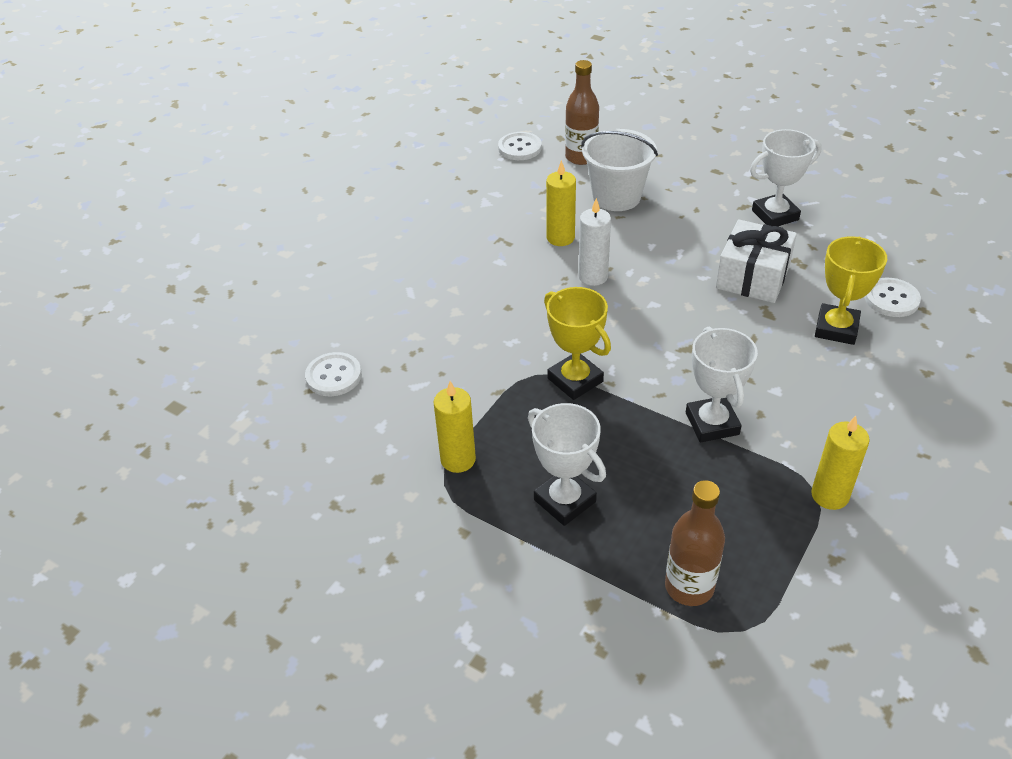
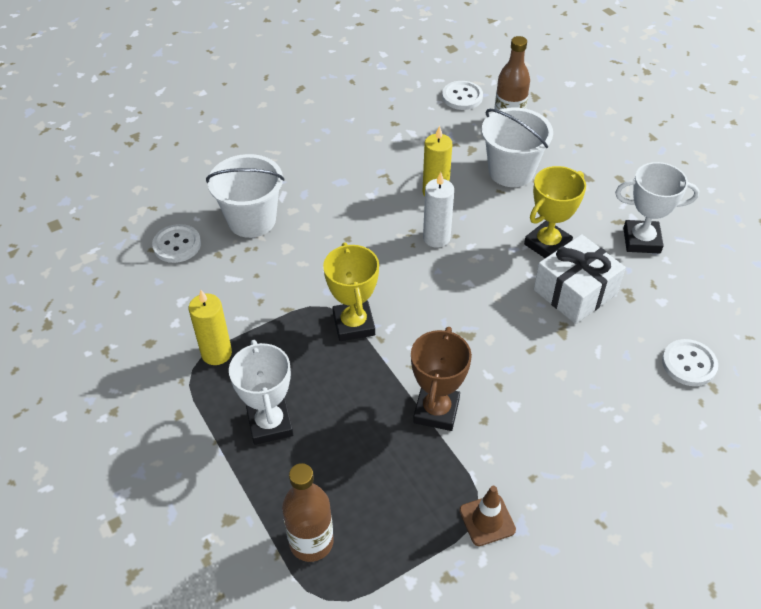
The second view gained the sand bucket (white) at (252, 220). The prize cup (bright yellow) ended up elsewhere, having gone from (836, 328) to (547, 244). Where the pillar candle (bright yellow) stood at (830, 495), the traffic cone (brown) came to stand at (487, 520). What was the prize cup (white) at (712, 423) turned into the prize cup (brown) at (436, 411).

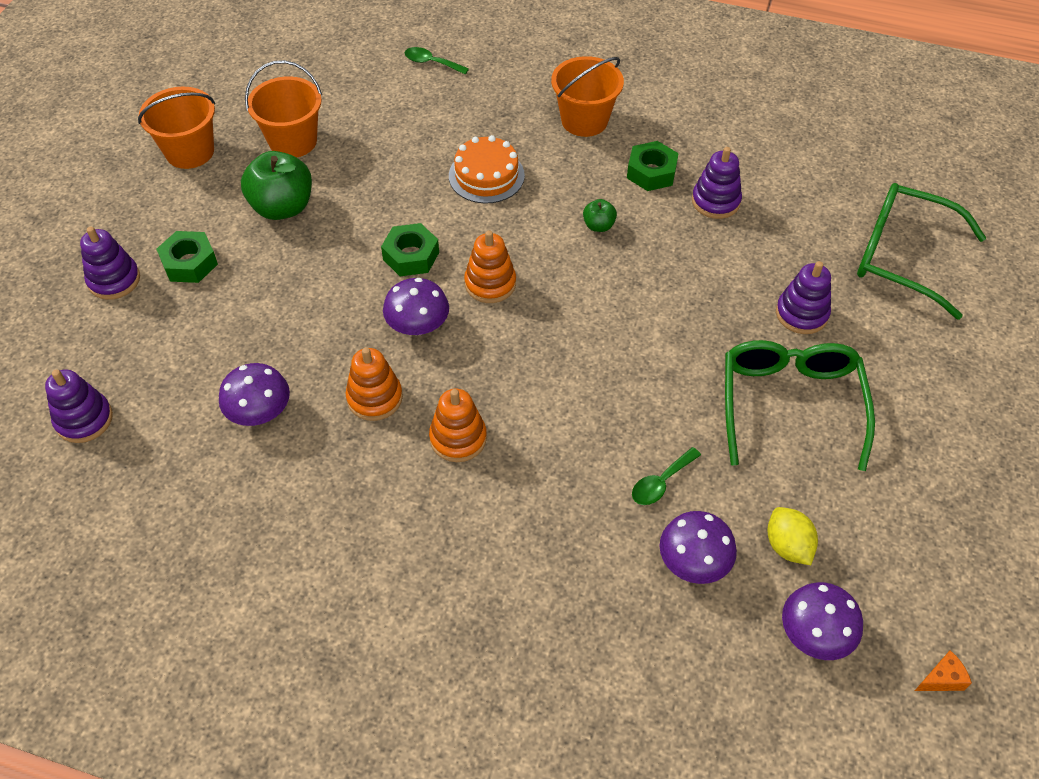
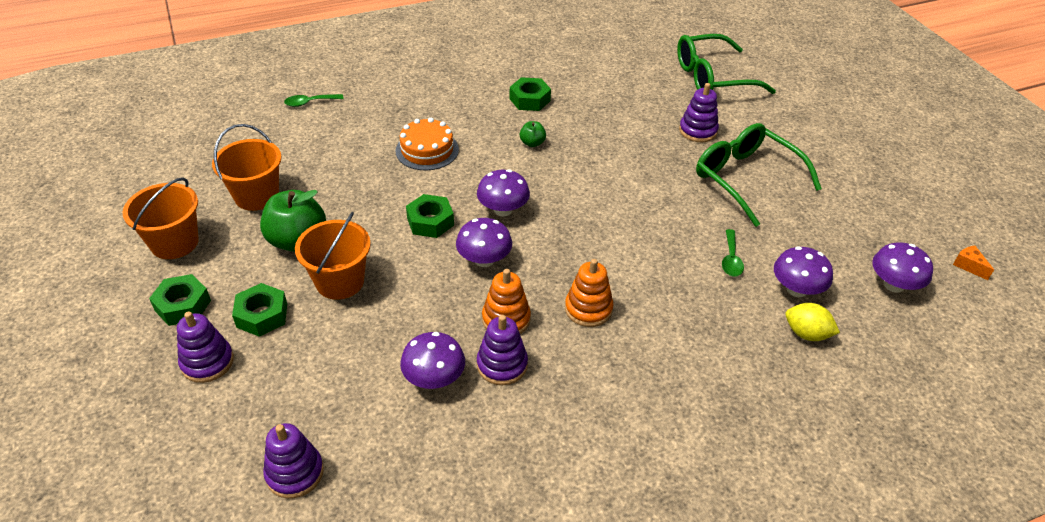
The second view gained the nut (emerald) at (183, 305). The sand bucket (bright orange) ended up elsewhere, having gone from (584, 120) to (340, 281). The stacking toy (royal purple) ended up elsewhere, having gone from (715, 201) to (502, 365). The lemon (bright yellow) ended up elsewhere, having gone from (787, 546) to (806, 334). Where the stacking toy (bright orange) stood at (490, 283), the toadstool (royal purple) came to stand at (503, 210). The cheese (bright orange) at (941, 679) ended up facing another way, 60 degrees counterclockwise from before.

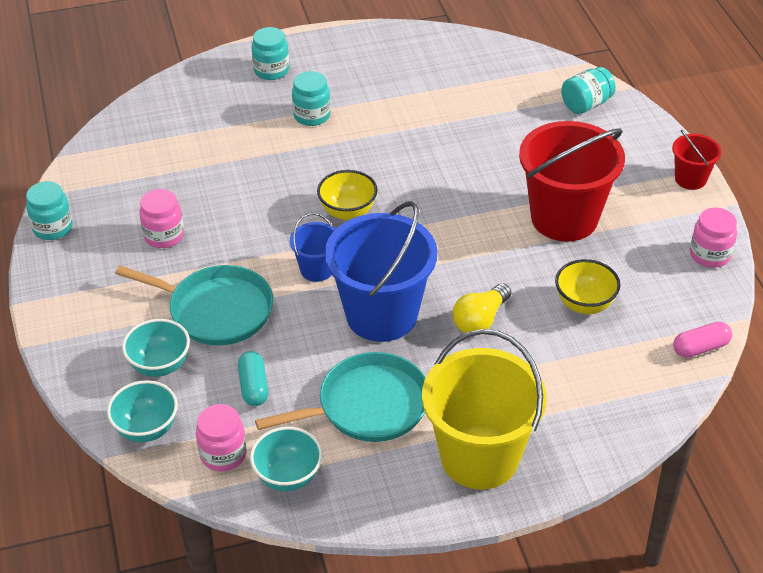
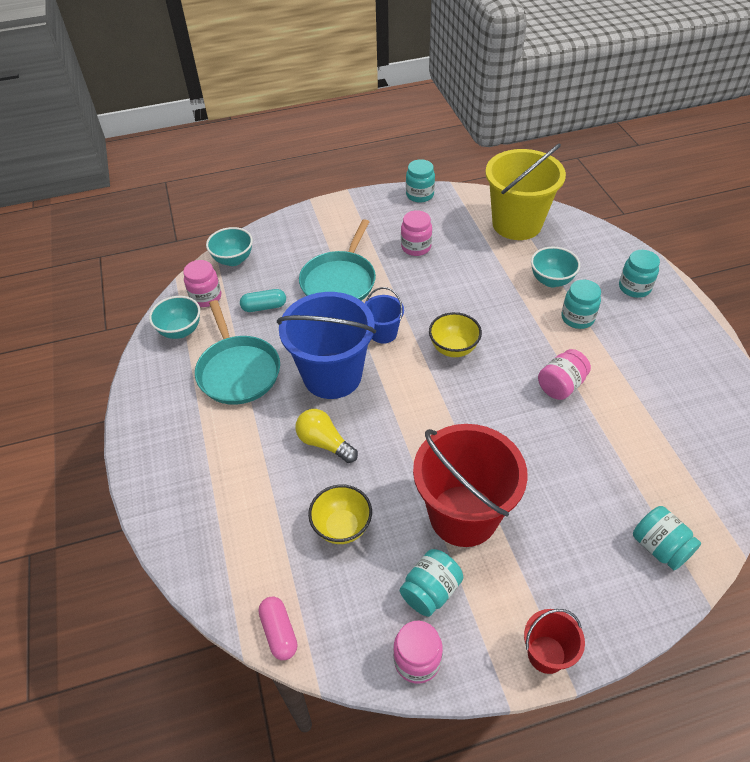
The second view gained the jam jar (teal) at (430, 591). The second view gained the jam jar (pink) at (561, 385). The bowl (teal) ended up elsewhere, having gone from (160, 365) to (551, 280). The sand bucket (bright yellow) ended up elsewhere, having gone from (479, 457) to (517, 224).

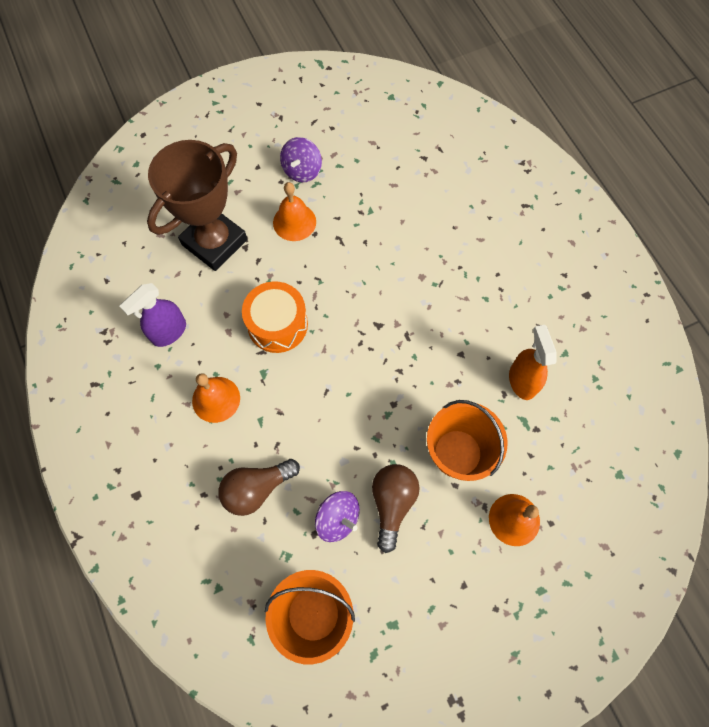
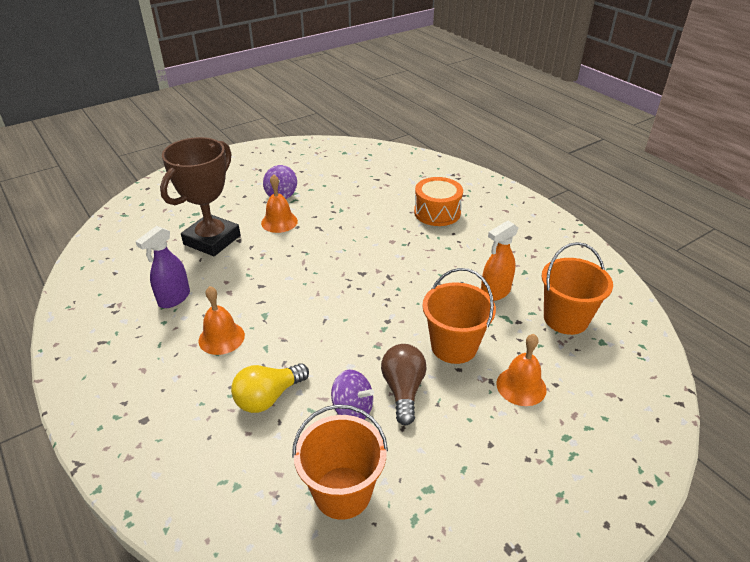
The second view gained the sand bucket (bright orange) at (565, 319). The toy drum (bright orange) ended up elsewhere, having gone from (277, 324) to (437, 212). What was the light bulb (brown) at (257, 489) turned into the light bulb (bright yellow) at (268, 397). The spray cleaner (bright orange) at (522, 381) ended up facing another way, 105 degrees counterclockwise from before.

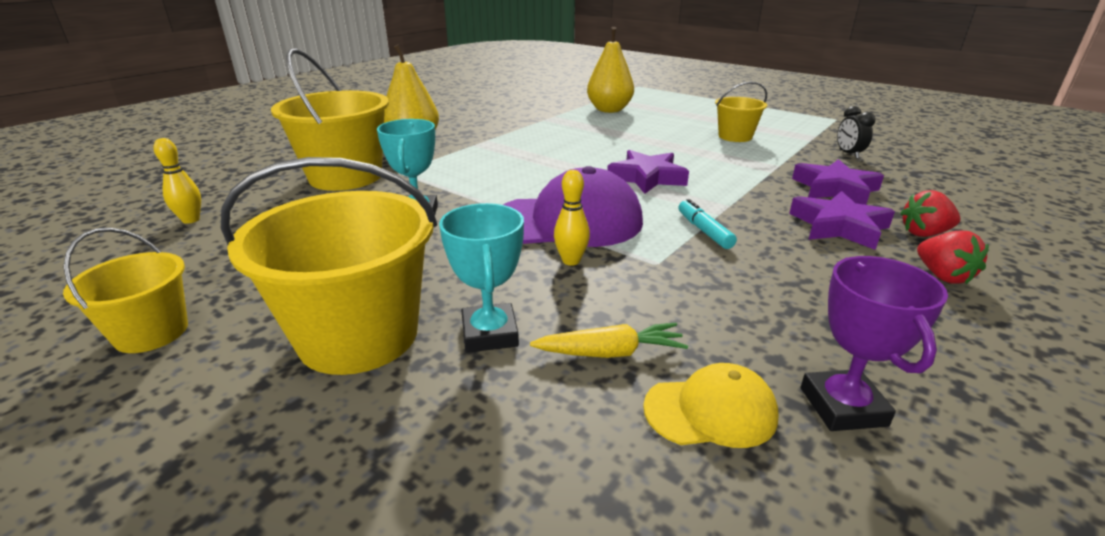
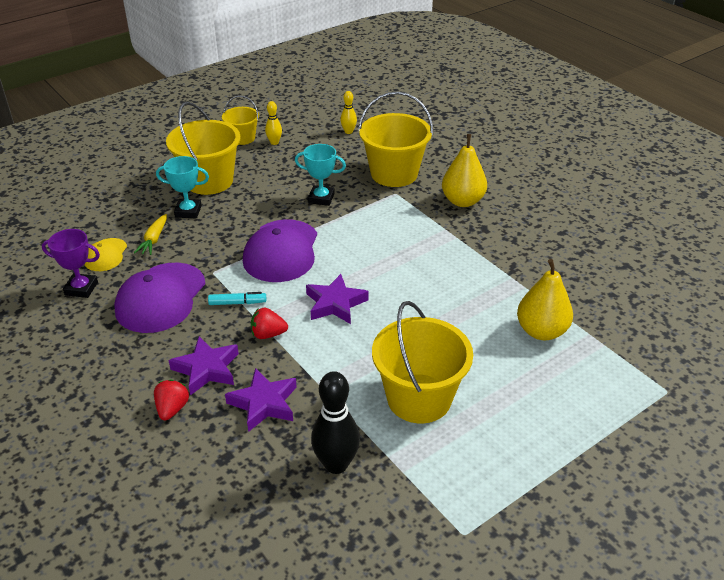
The second view gained the baseball cap (royal purple) at (161, 298). The tenpin (bright yellow) ended up elsewhere, having gone from (571, 261) to (274, 142). The toy strawberry (red) ended up elsewhere, having gone from (942, 276) to (268, 334). Where the clock (ebony) stood at (848, 154), the tenpin (ebony) came to stand at (336, 464). The size of the sand bucket (bright yellow) at (735, 136) changed by a factor of 1.80.

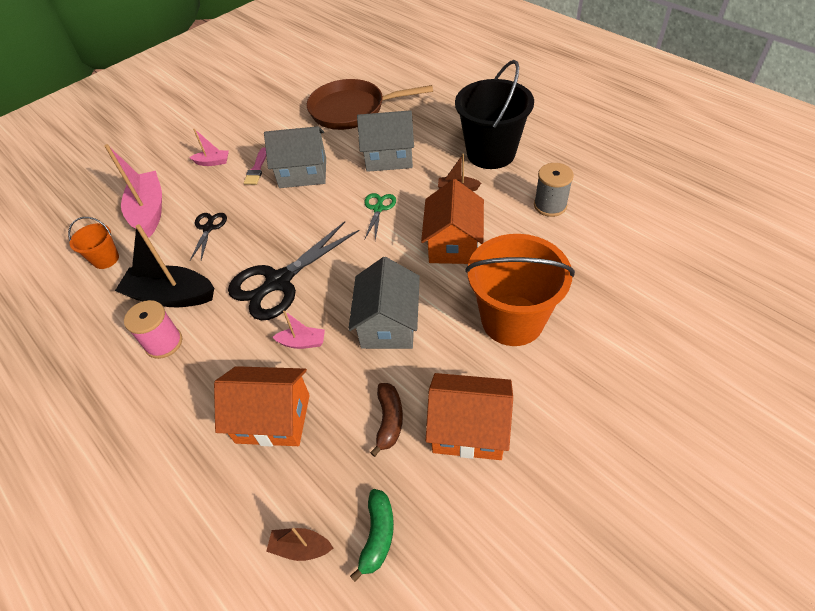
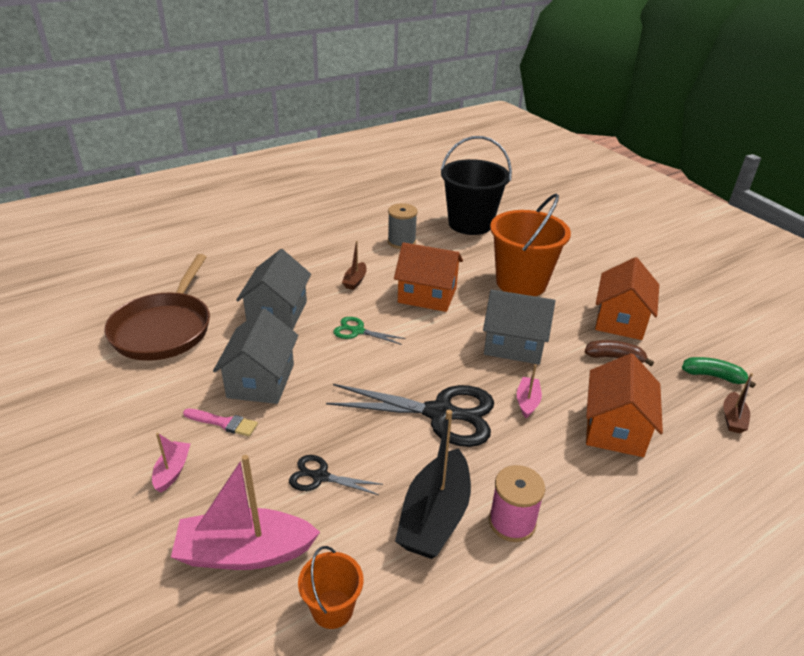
The sand bucket (ebony) ended up elsewhere, having gone from (491, 153) to (470, 224). The shears (ebony) at (279, 282) ended up facing another way, 45 degrees counterclockwise from before.

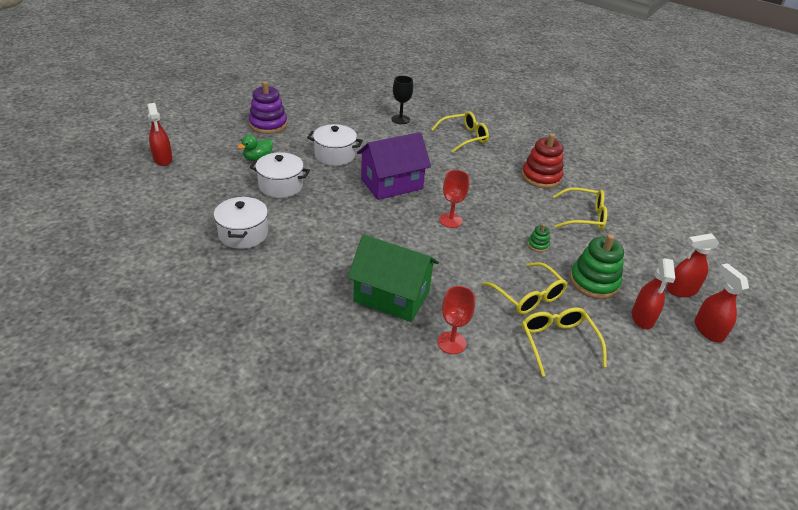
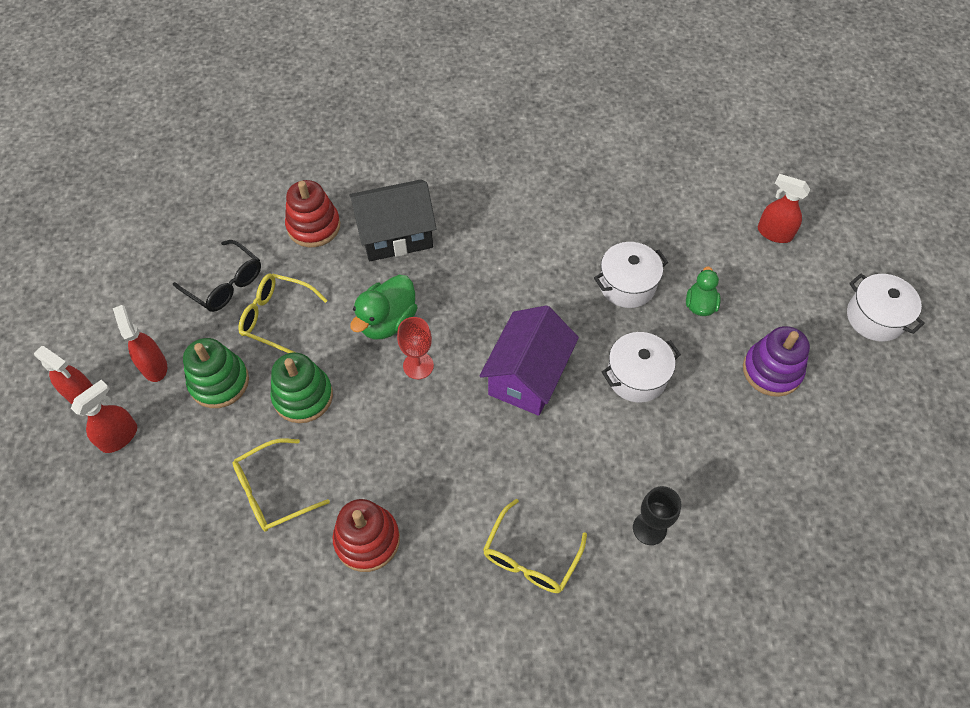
The second view gained the duck (emerald) at (387, 321). The cooking pot (white) ended up elsewhere, having gone from (243, 234) to (875, 317). Where the chalice (red) stood at (451, 343), the stacking toy (red) came to stand at (314, 226). What was the cottage (emerald) at (391, 296) turned into the cottage (ebony) at (396, 235). What was the glasses (bright yellow) at (557, 342) turned into the glasses (ebony) at (225, 284). The size of the stacking toy (emerald) at (538, 245) changed by a factor of 2.16.

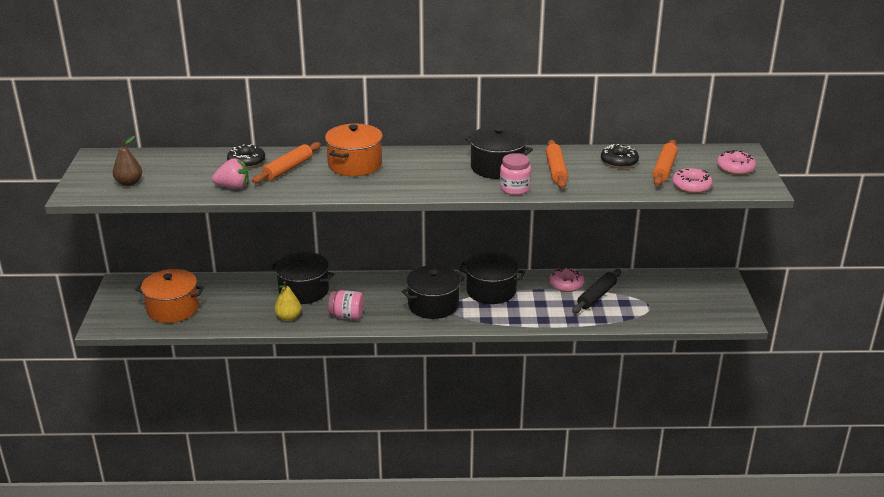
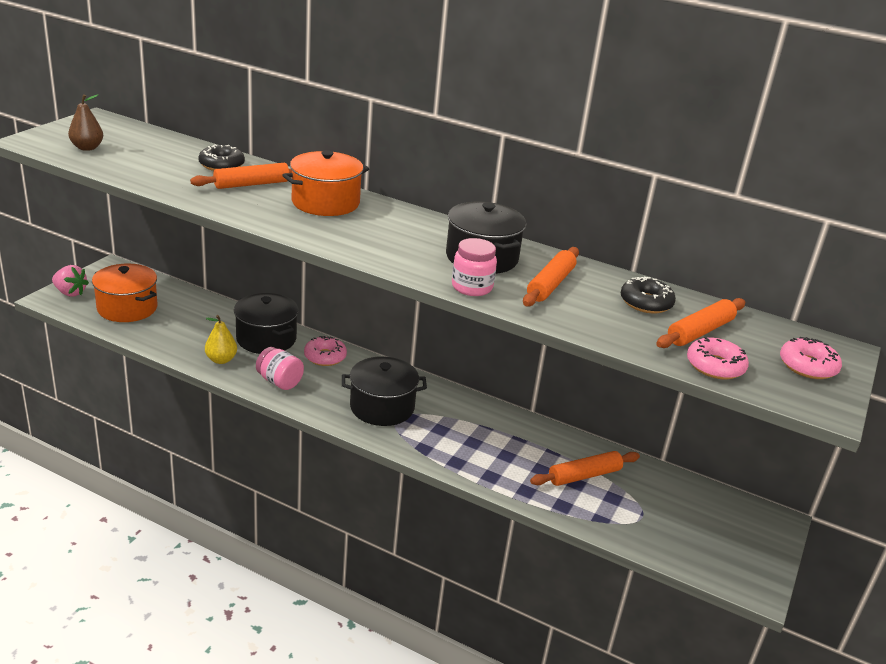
The second view lost the cooking pot (ebony) at (491, 291). The toy strawberry (pink) ended up elsewhere, having gone from (233, 187) to (70, 293). The glazed donut (pink) ended up elsewhere, having gone from (566, 284) to (325, 357). What was the rolling pin (ebony) at (596, 296) turned into the rolling pin (bright orange) at (584, 475).

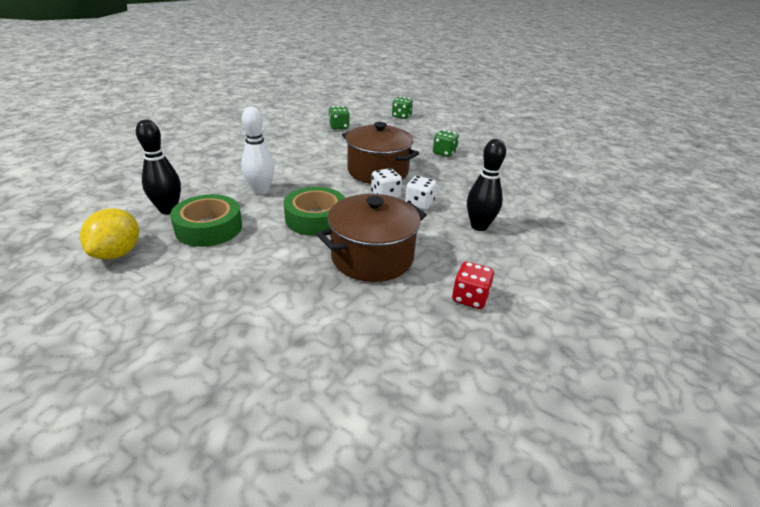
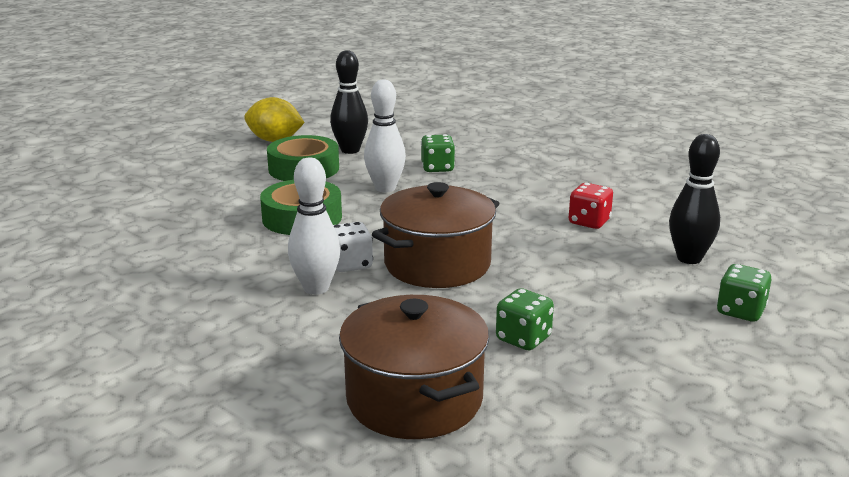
The cooking pot (brown) ended up elsewhere, having gone from (372, 257) to (414, 399). The die (emerald) ended up elsewhere, having gone from (339, 127) to (437, 168). The die (red) ended up elsewhere, having gone from (470, 298) to (589, 222). The tenpin (ebony) ended up elsewhere, having gone from (479, 226) to (689, 258). Where the die (white) stood at (419, 204), the tenpin (white) came to stand at (316, 288).

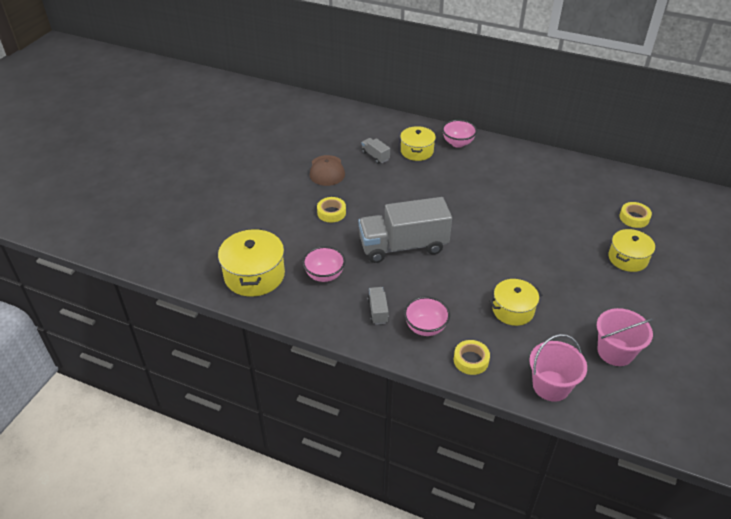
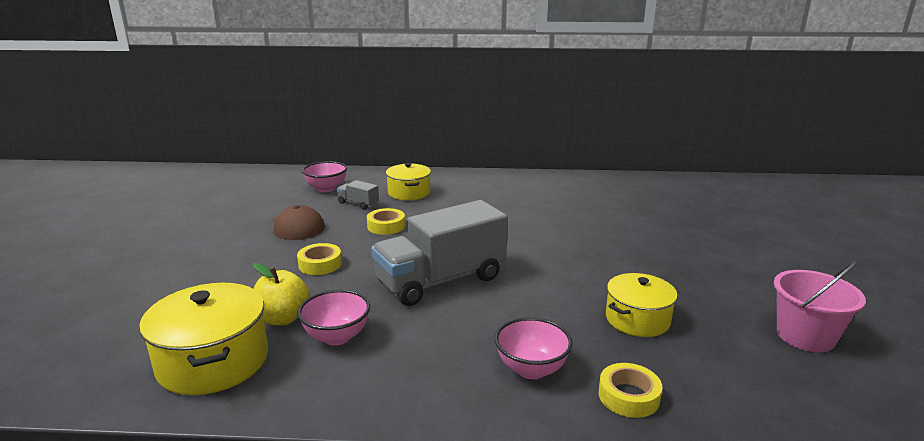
The second view lost the lorry (ash-grey) at (378, 311). The second view lost the sand bucket (pink) at (551, 386). The second view lost the cooking pot (bright yellow) at (628, 258). The second view gained the toy apple (bright yellow) at (283, 318). The bowl (pink) ended up elsewhere, having gone from (458, 143) to (326, 189). The sticky tape (bright yellow) ended up elsewhere, having gone from (634, 218) to (386, 226).

